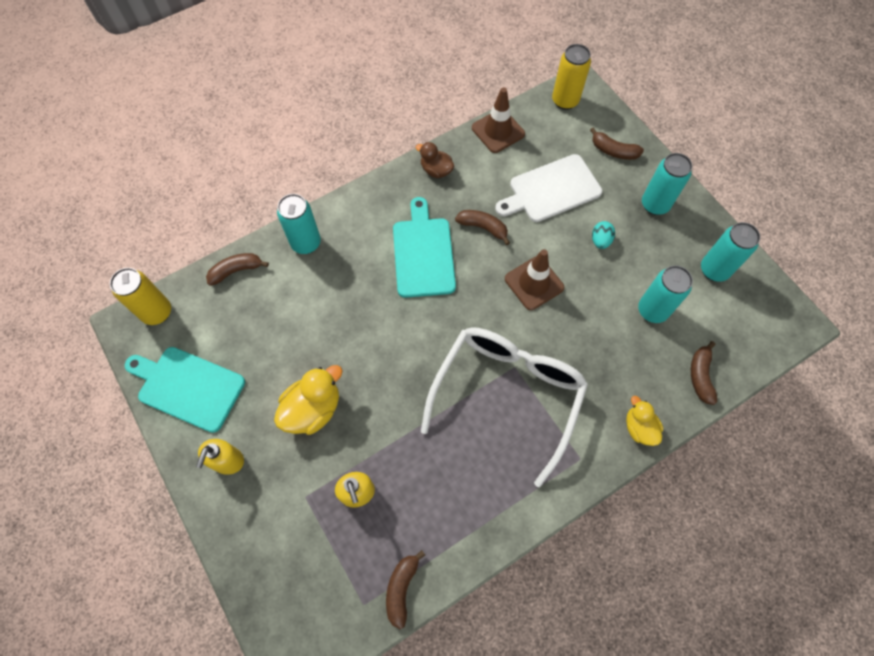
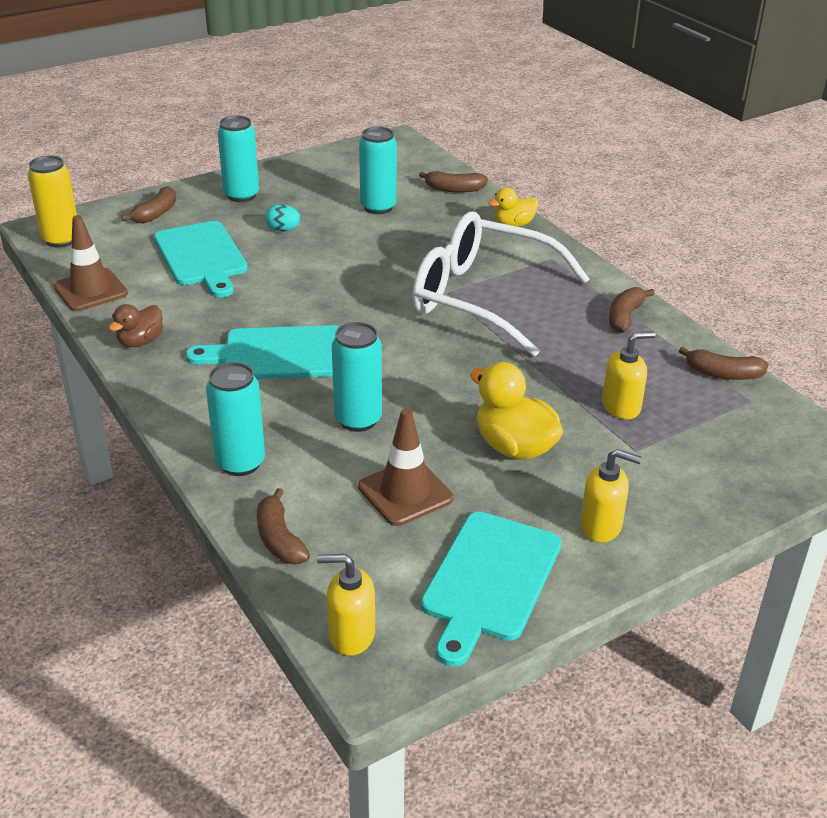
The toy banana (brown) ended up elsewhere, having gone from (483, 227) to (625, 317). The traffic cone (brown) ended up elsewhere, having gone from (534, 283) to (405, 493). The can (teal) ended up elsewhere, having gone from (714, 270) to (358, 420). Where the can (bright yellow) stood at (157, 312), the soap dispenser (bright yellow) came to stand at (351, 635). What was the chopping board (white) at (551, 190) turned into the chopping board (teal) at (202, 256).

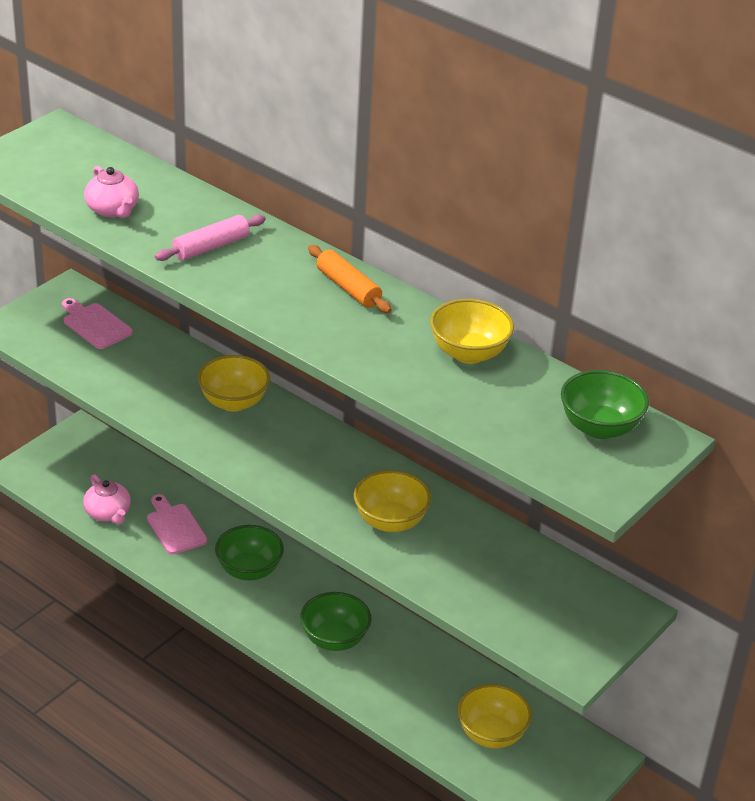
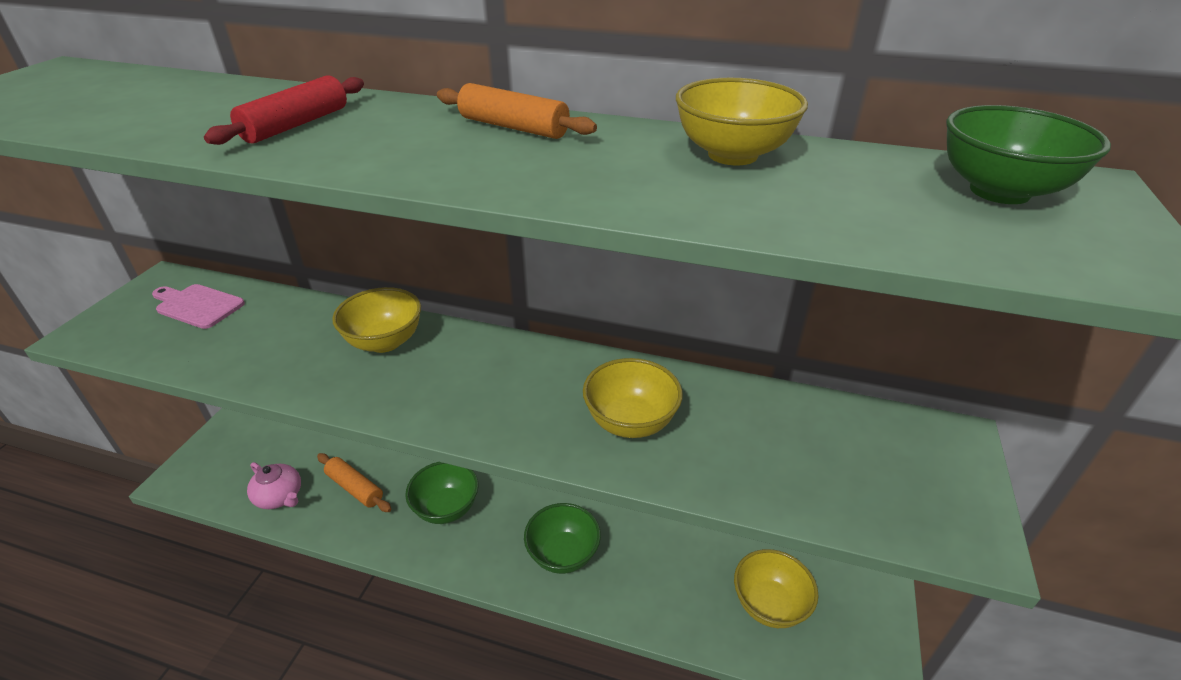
The second view lost the tea pot (pink) at (113, 210). Where the chopping board (pink) stood at (175, 527), the rolling pin (bright orange) came to stand at (355, 488). What was the rolling pin (pink) at (211, 247) turned into the rolling pin (red) at (296, 125).

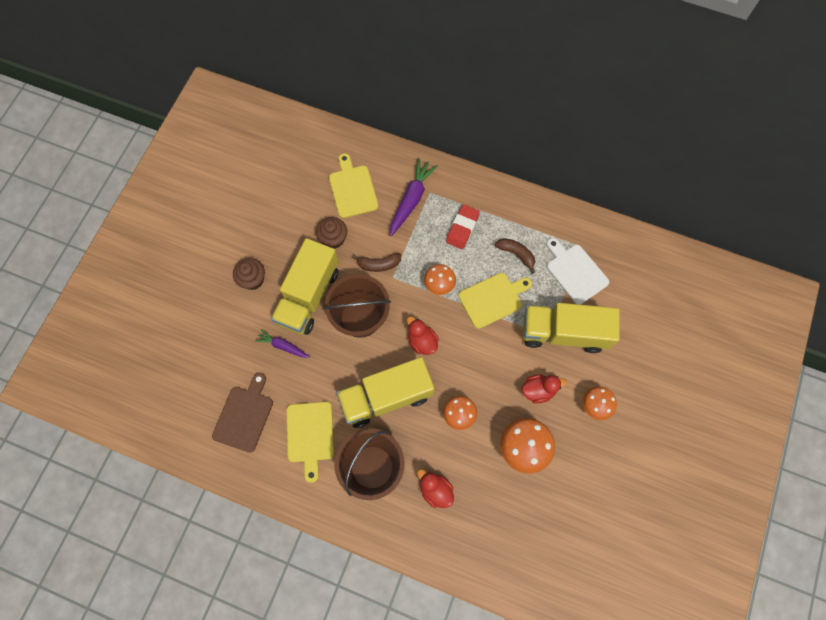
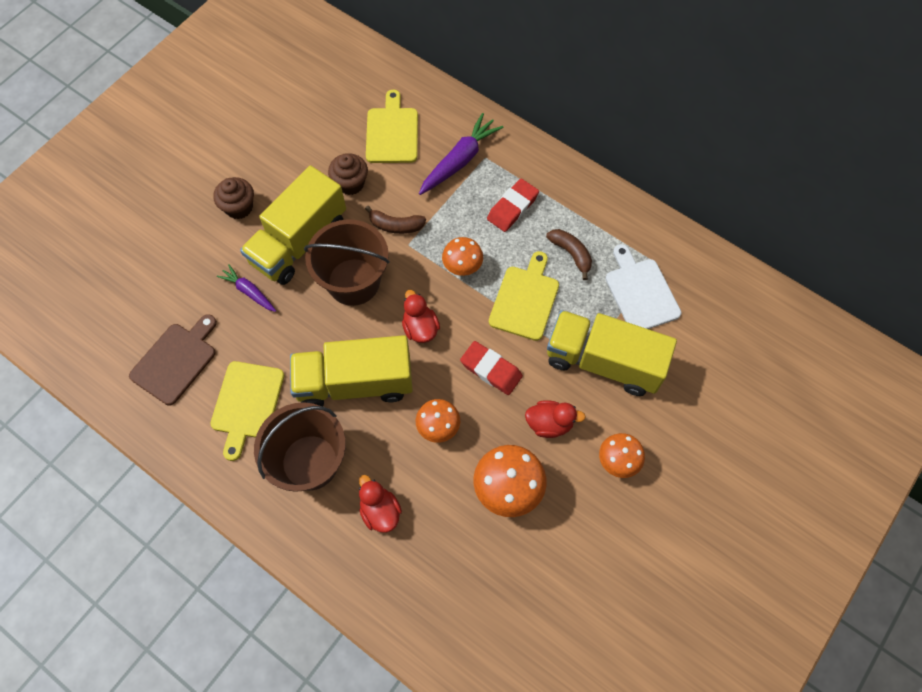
The second view gained the pencil eraser (red) at (491, 370). The chopping board (bright yellow) at (493, 299) ended up facing another way, 60 degrees counterclockwise from before.

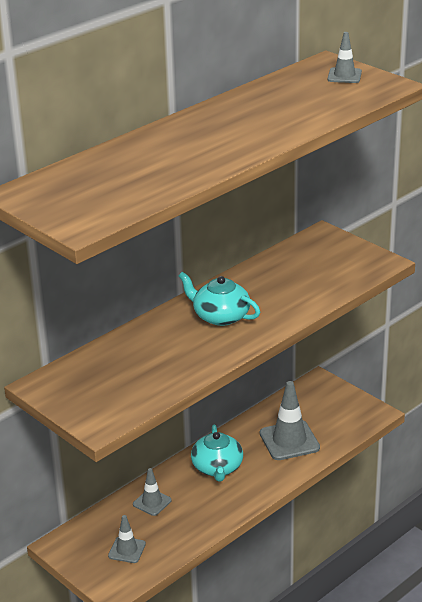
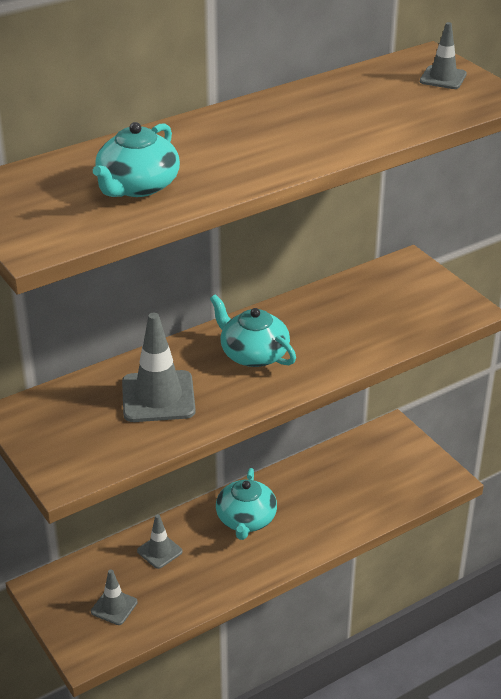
The second view gained the tea pot (teal) at (137, 186). The traffic cone (ash-grey) ended up elsewhere, having gone from (289, 441) to (158, 397).

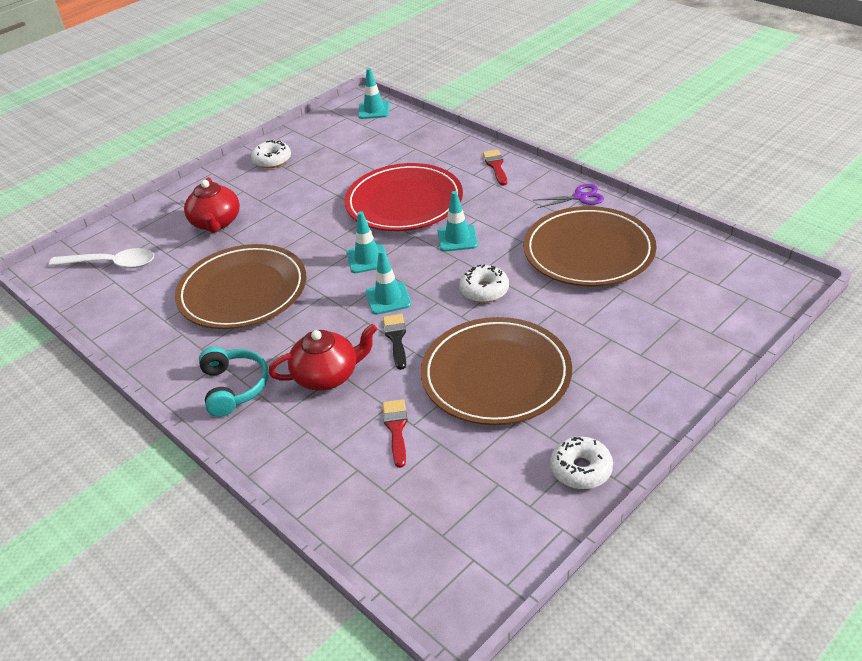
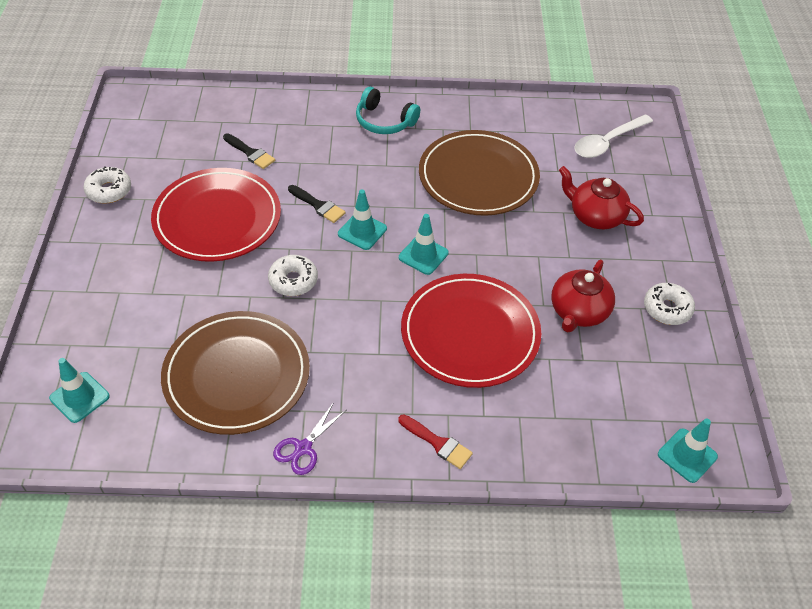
The tea pot (red) ended up elsewhere, having gone from (327, 375) to (578, 312). The traffic cone (teal) ended up elsewhere, having gone from (457, 238) to (79, 397). What was the paint brush (red) at (396, 429) turned into the paint brush (ebony) at (250, 153). What was the dinner plate (brown) at (496, 375) turned into the dinner plate (red) at (217, 218).

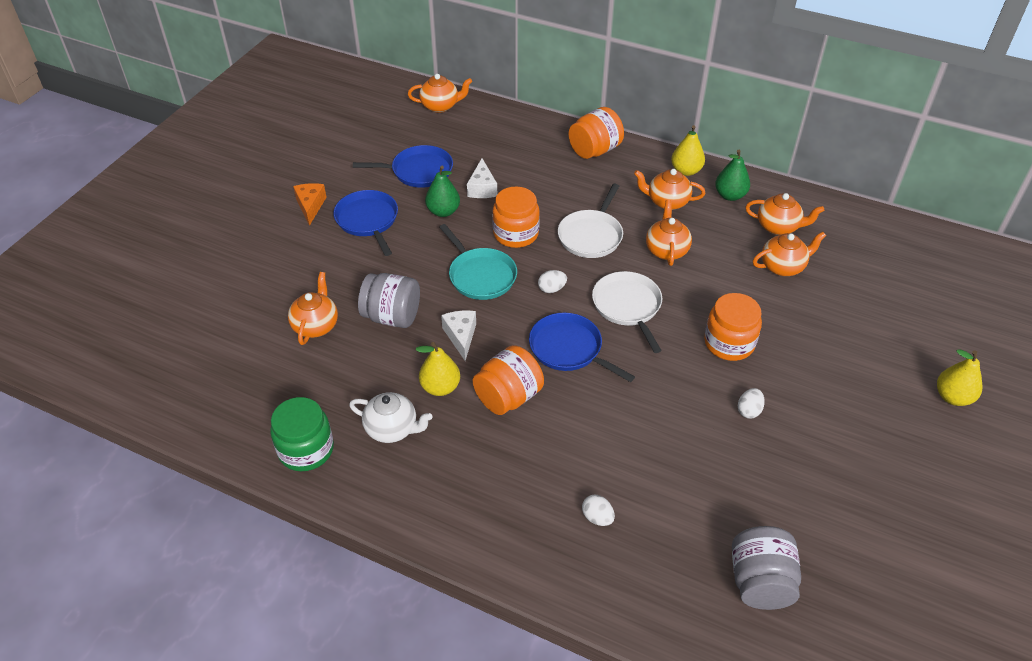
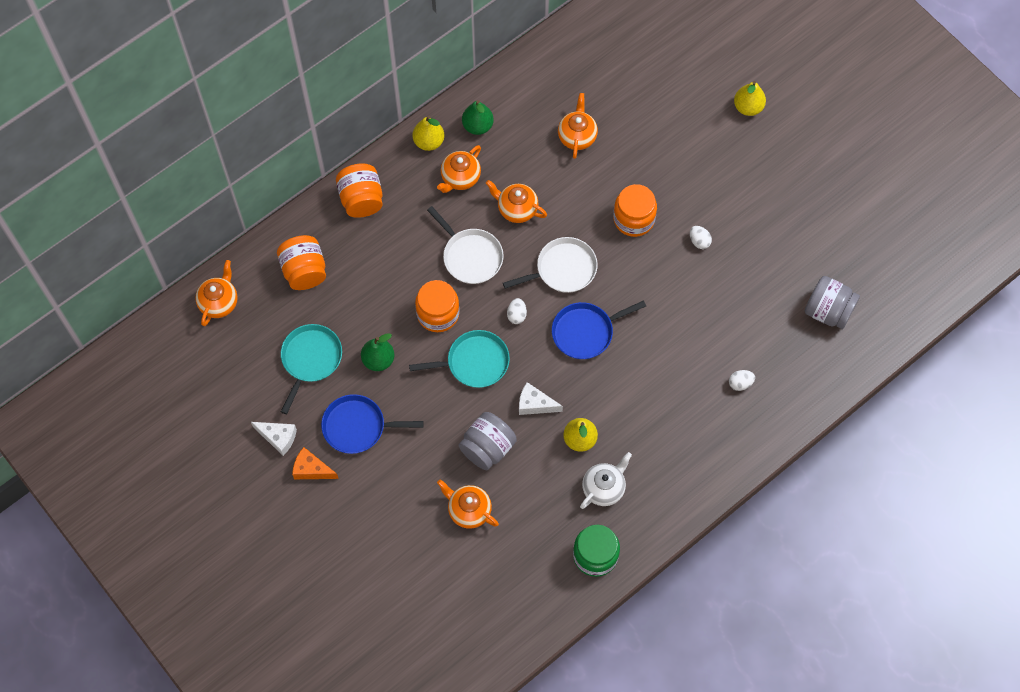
The second view lost the tea pot (bright orange) at (778, 227). The cheese (white) ended up elsewhere, having gone from (482, 188) to (278, 438). The jam jar (bright orange) ended up elsewhere, having gone from (508, 397) to (304, 271). What was the pan (blue) at (419, 171) turned into the pan (teal) at (310, 359). The pan (white) at (627, 306) ended up facing another way, 150 degrees clockwise from before.

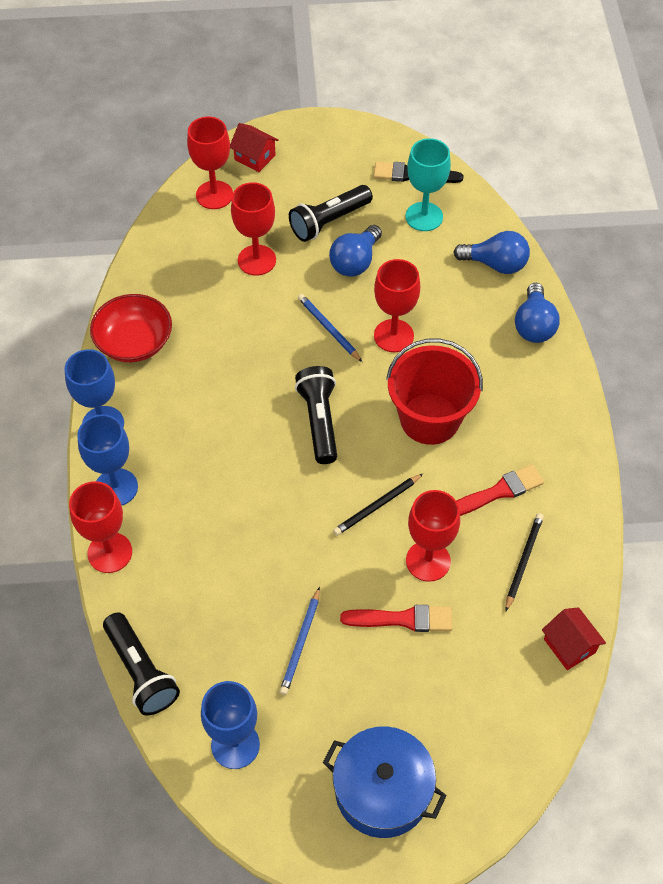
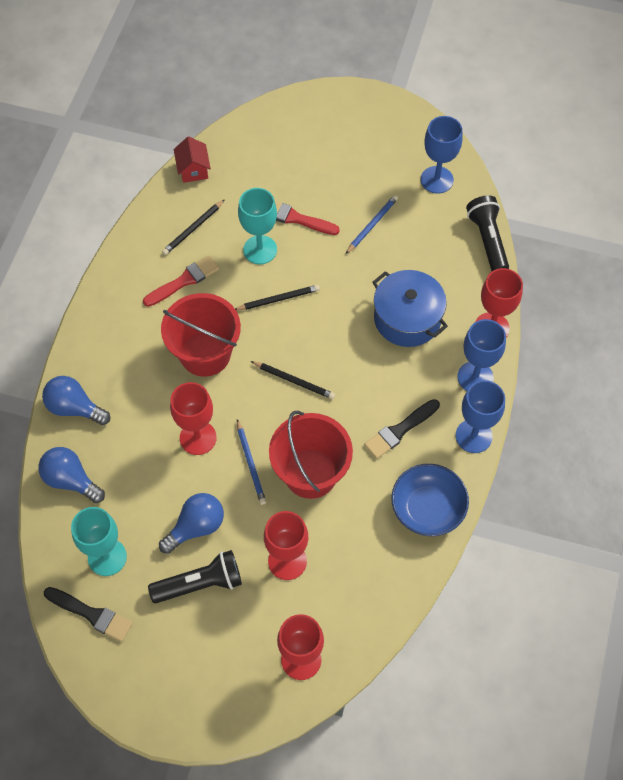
The second view lost the cottage (red) at (255, 157). The second view gained the sand bucket (red) at (310, 473). The second view gained the paint brush (ebony) at (400, 430). The cooking pot (blue) ended up elsewhere, having gone from (382, 790) to (407, 318). Where the flashlight (ebony) stood at (319, 421), the pencil (ebony) came to stand at (294, 381). What was the bowl (red) at (134, 342) turned into the bowl (blue) at (427, 508). What was the chalice (red) at (428, 561) turned into the chalice (teal) at (260, 250). The paint brush (red) at (498, 492) ended up facing another way, 150 degrees clockwise from before. The light bulb (blue) at (534, 325) ended up facing another way, 90 degrees counterclockwise from before.

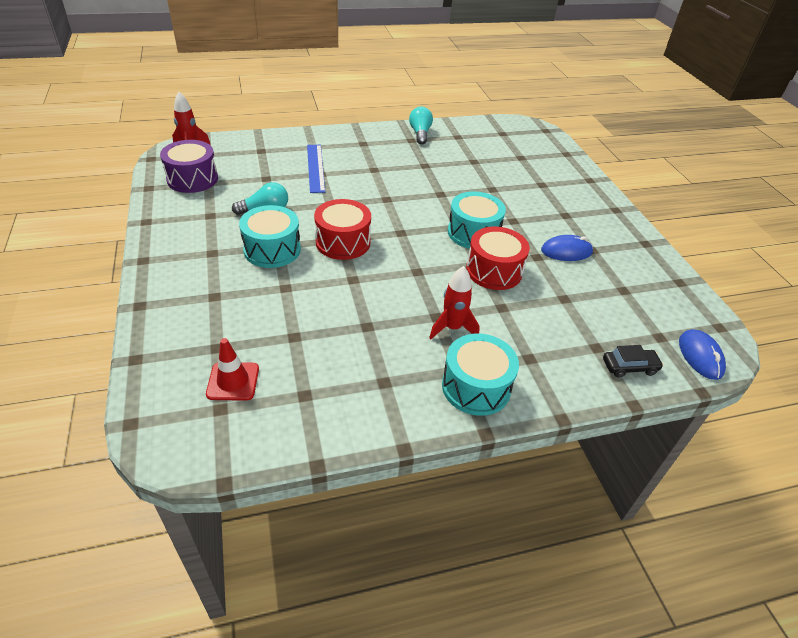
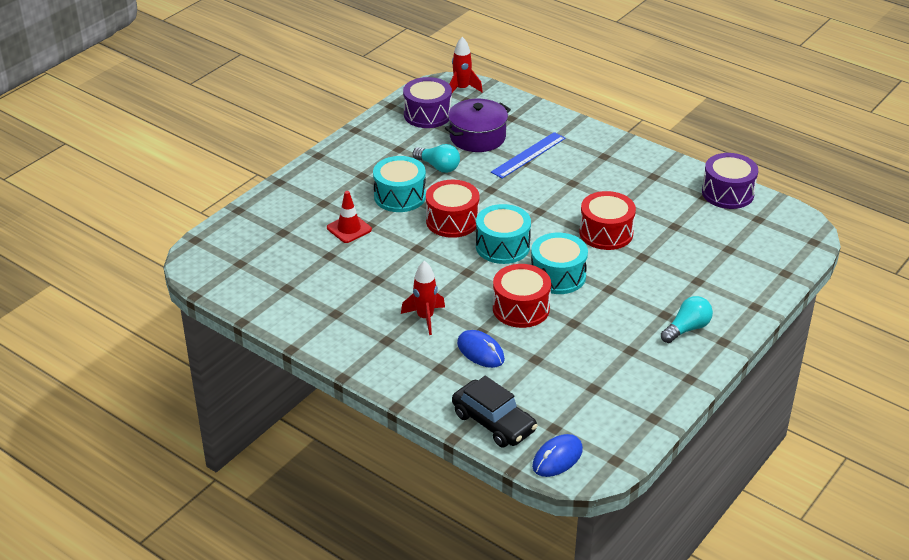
The second view gained the cooking pot (royal purple) at (477, 137). The second view gained the toy drum (red) at (606, 233). The second view gained the toy drum (royal purple) at (727, 193). The traffic cone (red) ended up elsewhere, having gone from (233, 381) to (349, 229). The light bulb (teal) ended up elsewhere, having gone from (420, 133) to (687, 329). The toy drum (teal) ended up elsewhere, having gone from (476, 387) to (502, 246). The computer mouse (blue) ended up elsewhere, having gone from (566, 251) to (480, 351). The size of the toy car (ebony) at (629, 367) changed by a factor of 1.69.

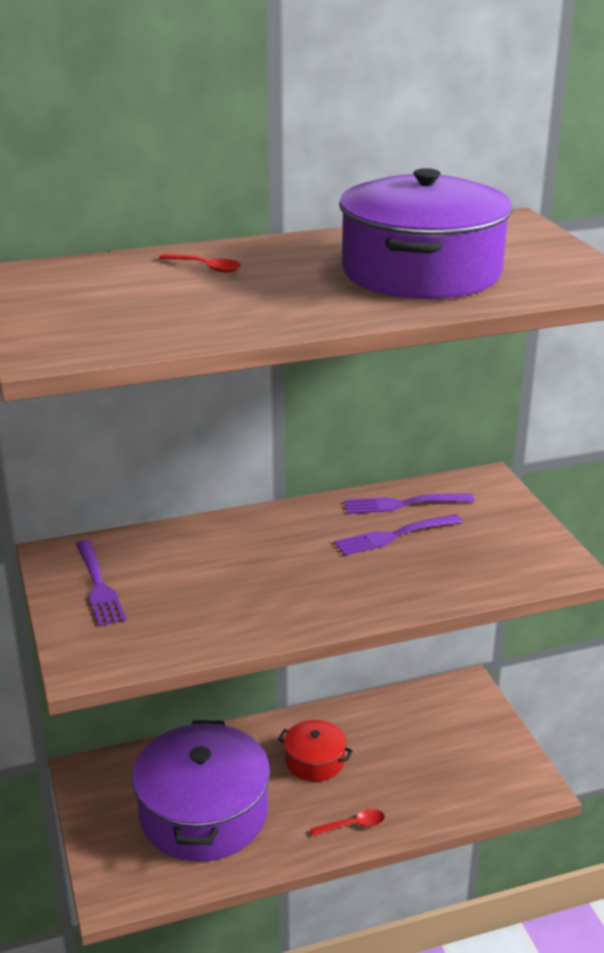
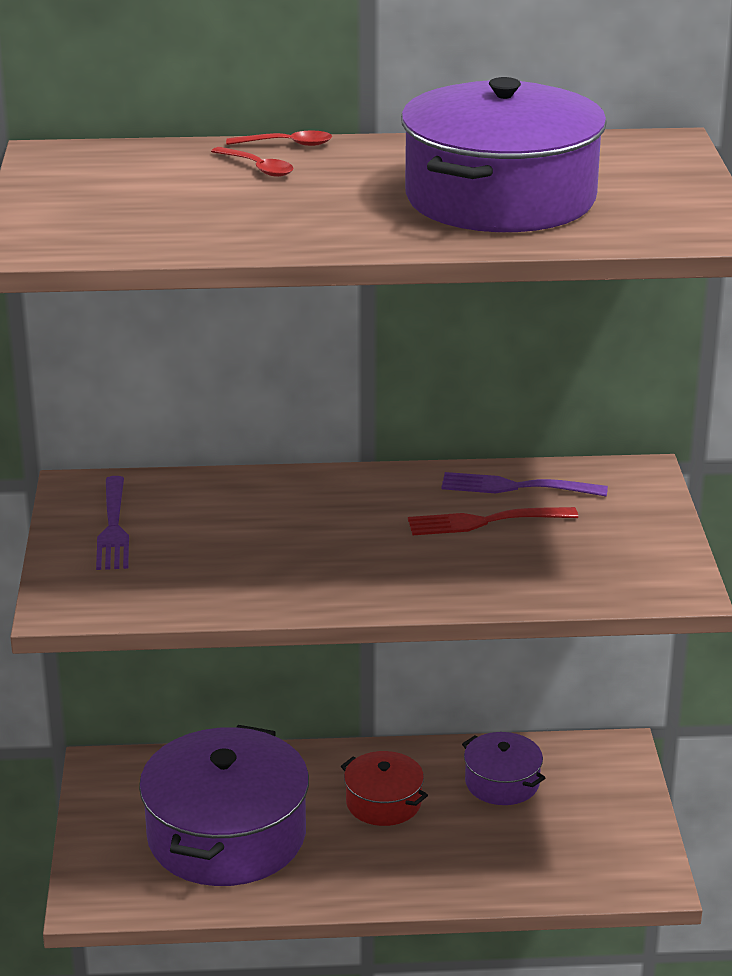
The second view gained the cooking pot (royal purple) at (502, 782). The spoon (red) ended up elsewhere, having gone from (353, 825) to (287, 144). What was the table fork (royal purple) at (394, 535) turned into the table fork (red) at (485, 521).

